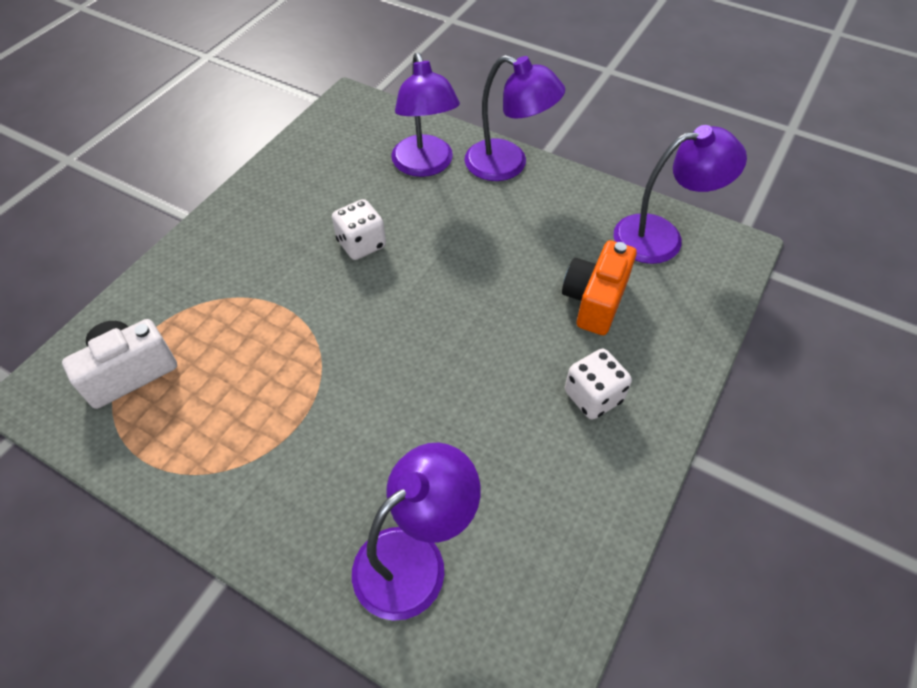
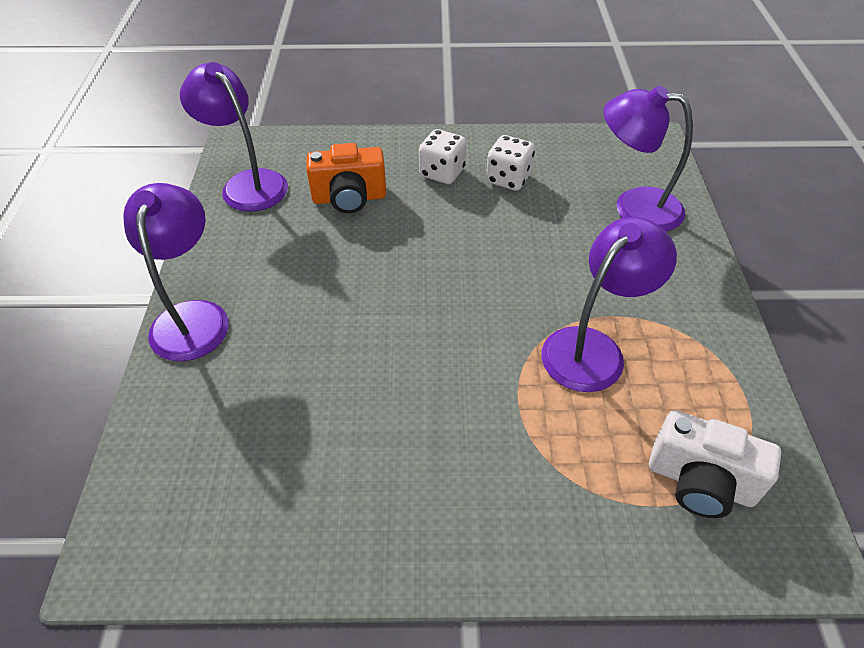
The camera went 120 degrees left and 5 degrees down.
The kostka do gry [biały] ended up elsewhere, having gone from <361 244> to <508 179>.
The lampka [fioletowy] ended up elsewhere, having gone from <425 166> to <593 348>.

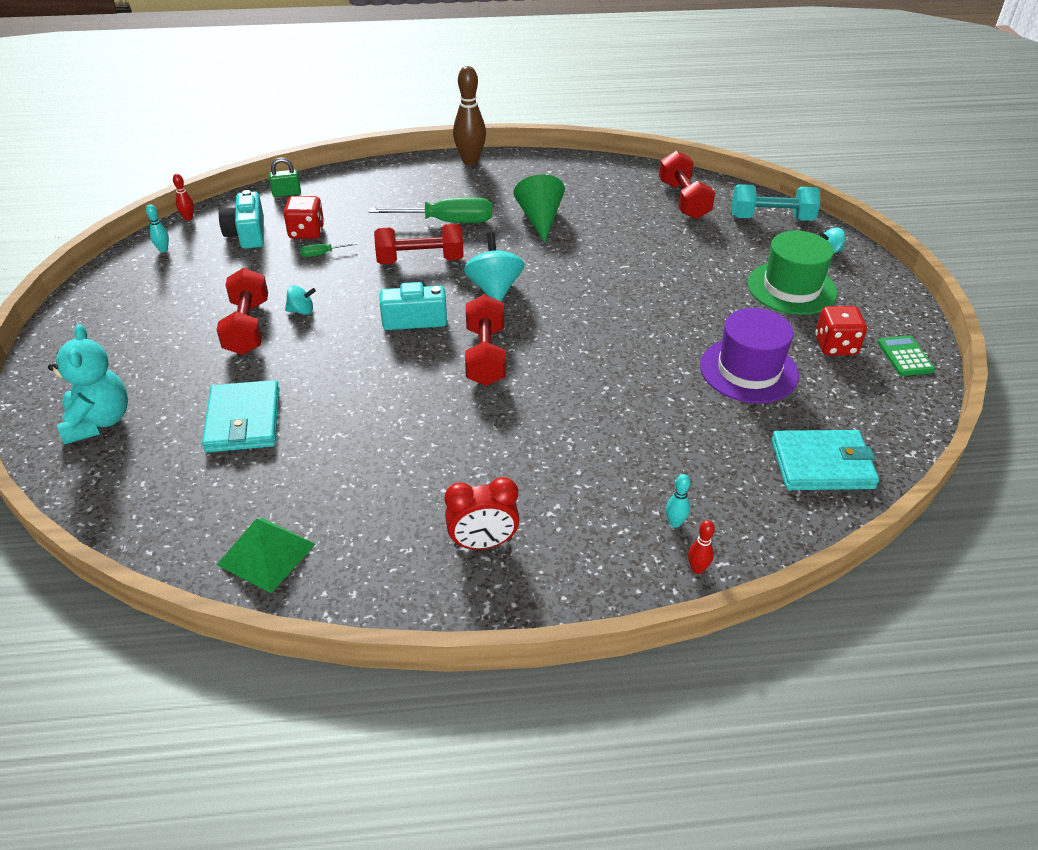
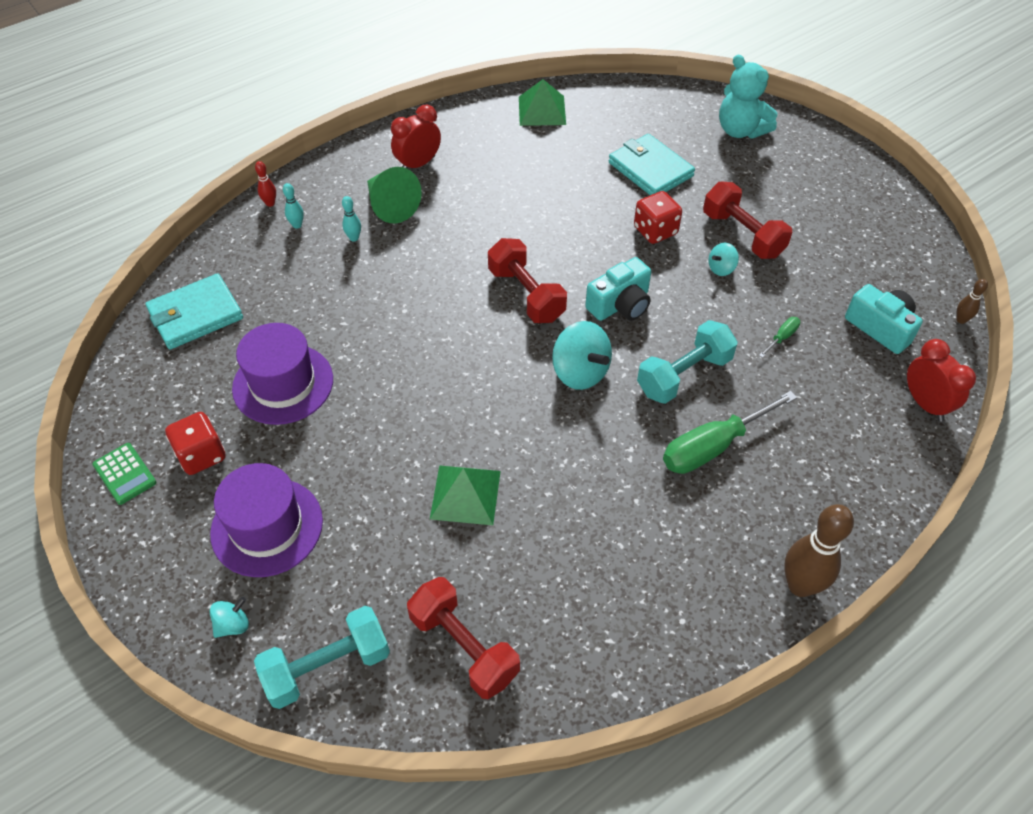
The camera went 150 degrees right and 10 degrees up.
What was the kapelusz [zielony] at <791 288> turned into the kapelusz [fioletowy] at <267 527>.
The kręgiel [turkusowy] ended up elsewhere, having gone from <163 250> to <354 238>.
The stożek [zielony] ended up elsewhere, having gone from <540 219> to <390 206>.
The second view gained the piramida [zielony] at <465 494>.
The kostka do gry [czerwony] ended up elsewhere, having gone from <306 232> to <655 231>.
What was the hantel [czerwony] at <420 260> turned into the hantel [turkusowy] at <684 375>.
Where the kłódka [zielony] stood at <286 193>, the budzik [czerwony] came to stand at <925 404>.
What was the kręgiel [czerwony] at <188 218> turned into the kręgiel [brązowy] at <961 320>.

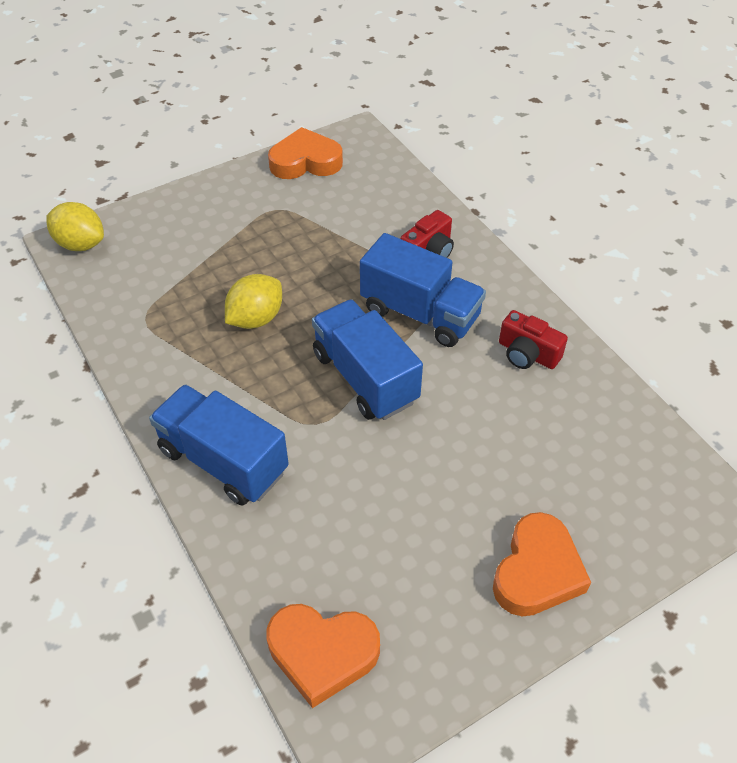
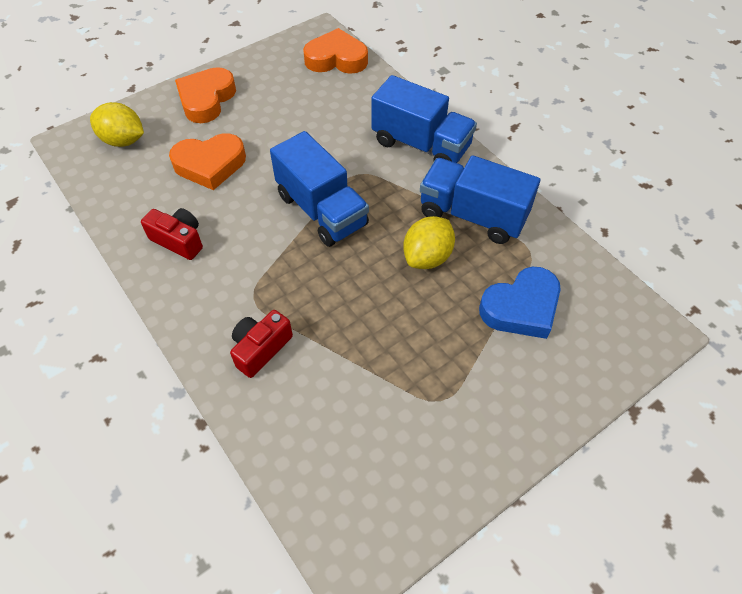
The camera went 175 degrees right and 5 degrees up.
The cytryna [żółty] ended up elsewhere, having gone from <81 244> to <123 140>.
The serce [pomarańczowy] ended up elsewhere, having gone from <305 161> to <210 165>.
The ciężarówka [niebieski] ended up elsewhere, having gone from <420 313> to <472 215>.
The second view gained the serce [niebieski] at <521 308>.

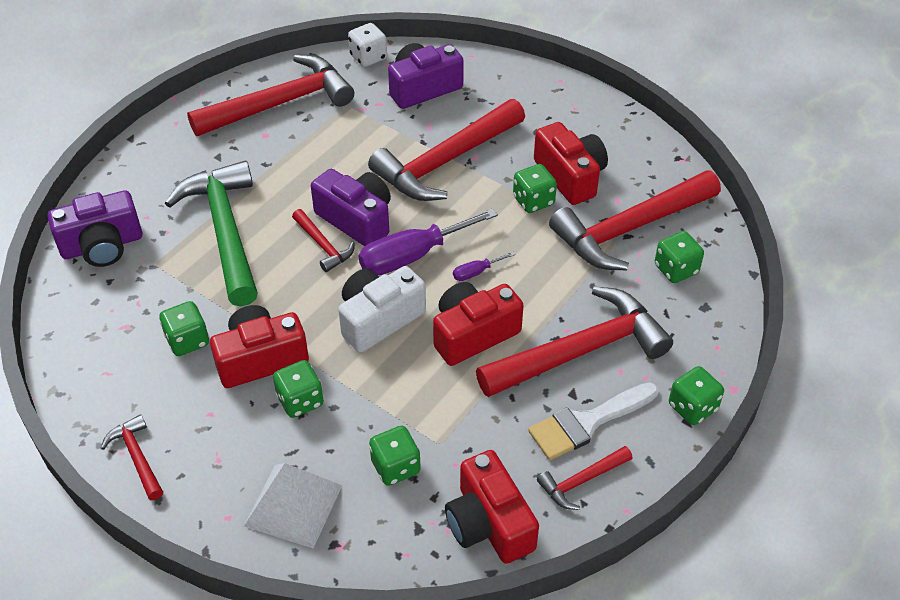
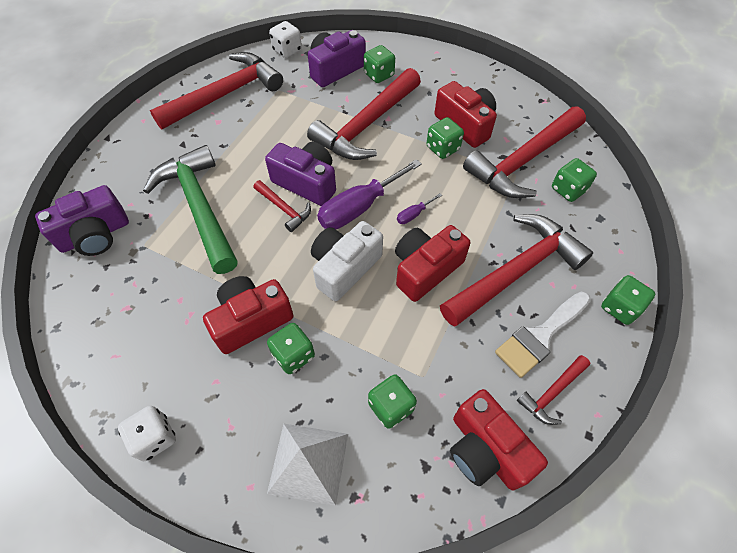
The camera went 10 degrees left and 10 degrees up.
Where the młotek [czerwony] stood at <137 457>, the kostka do gry [biały] came to stand at <155 437>.
The kostka do gry [zielony] ended up elsewhere, having gone from <187 340> to <379 75>.

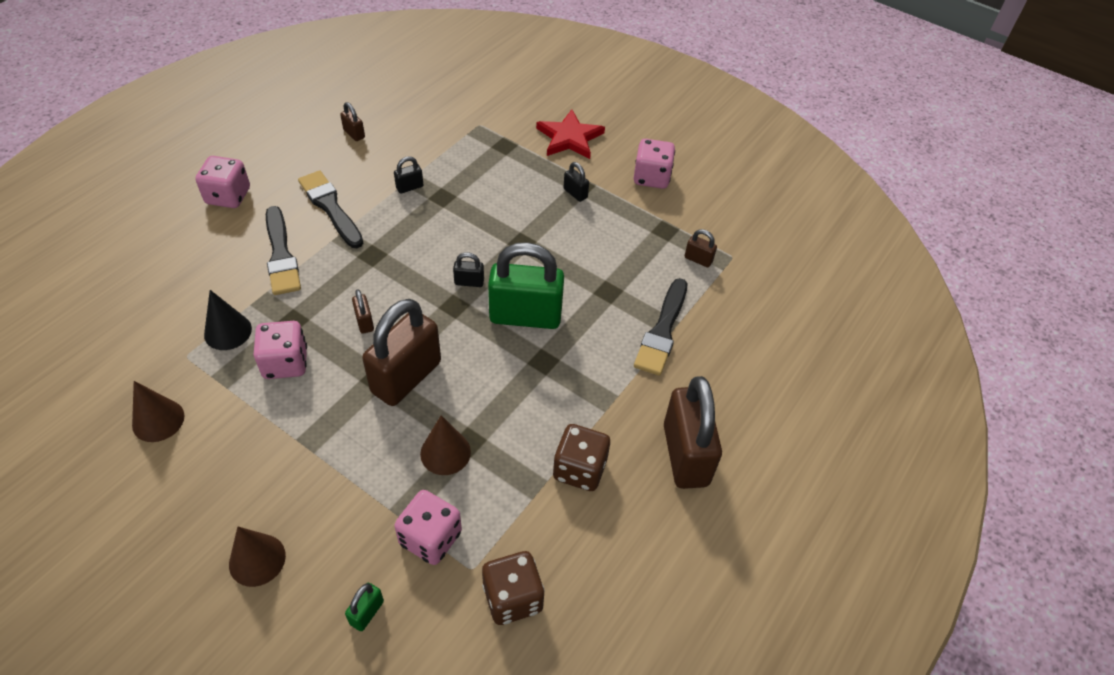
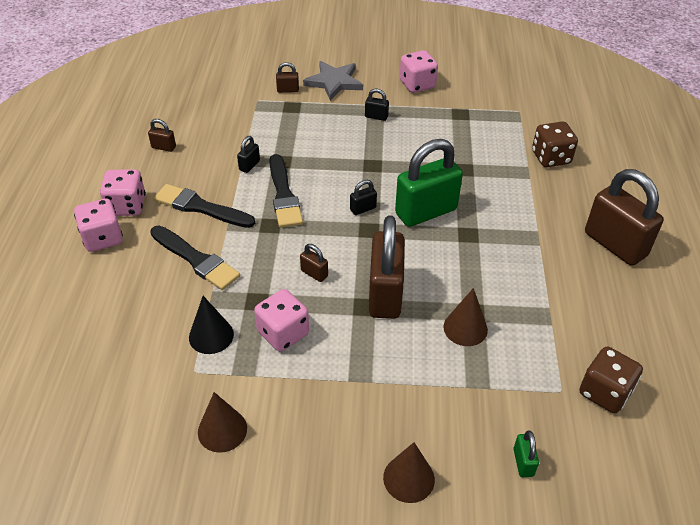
The camera went 30 degrees left and 5 degrees down.
The kostka do gry [różowy] ended up elsewhere, having gone from <430 538> to <127 206>.
The pędzel [czarny] ended up elsewhere, having gone from <662 331> to <284 195>.
The kłódka [brązowy] ended up elsewhere, having gone from <698 259> to <288 90>.
What was the gwiazda [czerwony] at <569 138> turned into the gwiazda [szary] at <334 82>.
The kostka do gry [brązowy] ended up elsewhere, having gone from <579 469> to <551 158>.

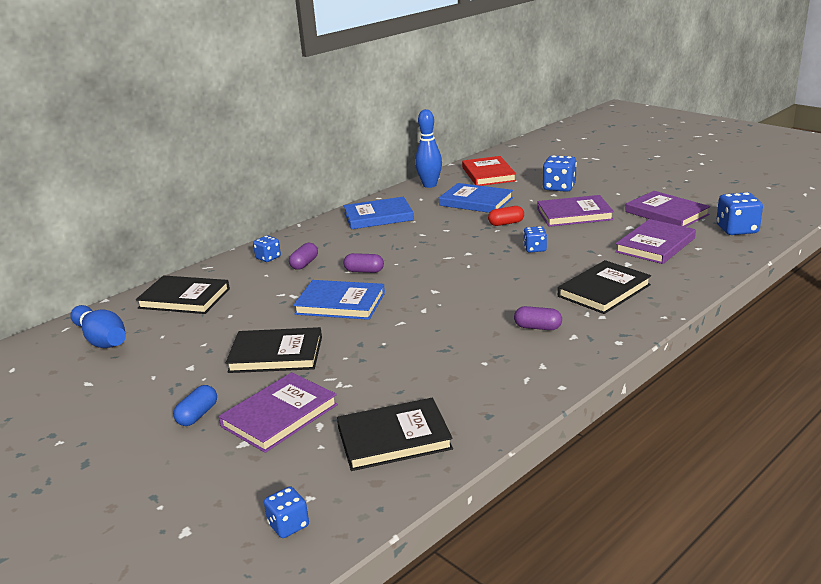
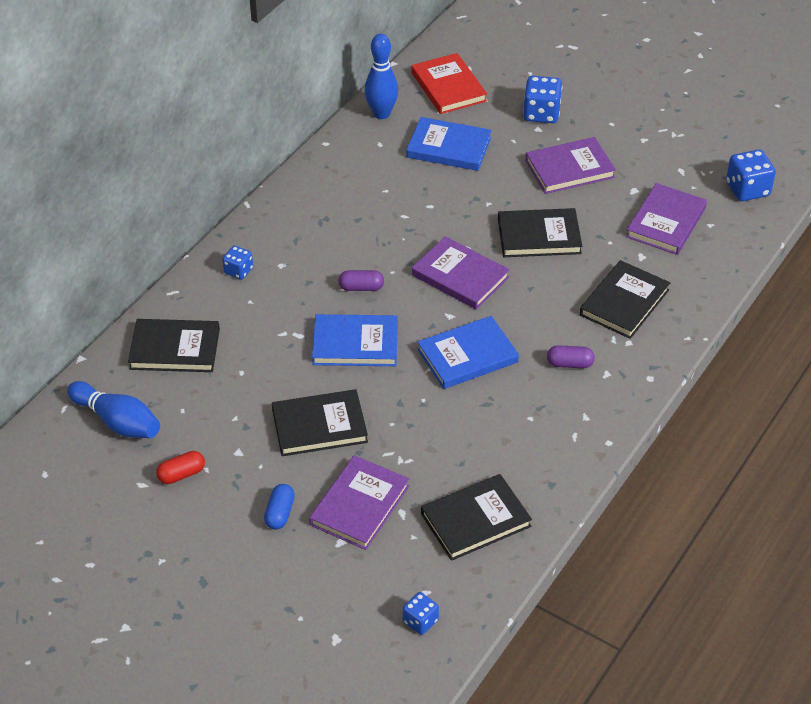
The camera went 15 degrees left and 20 degrees up.
The kapsułka [czerwony] ended up elsewhere, having gone from <506 223> to <181 474>.
The książka [fioletowy] ended up elsewhere, having gone from <666 213> to <460 276>.
The książka [niebieski] ended up elsewhere, having gone from <378 216> to <467 356>.
Where the kostka do gry [niebieski] stood at <535 249>, the książka [czarny] came to stand at <539 236>.
The second view lost the kapsułka [fioletowy] at <304 264>.

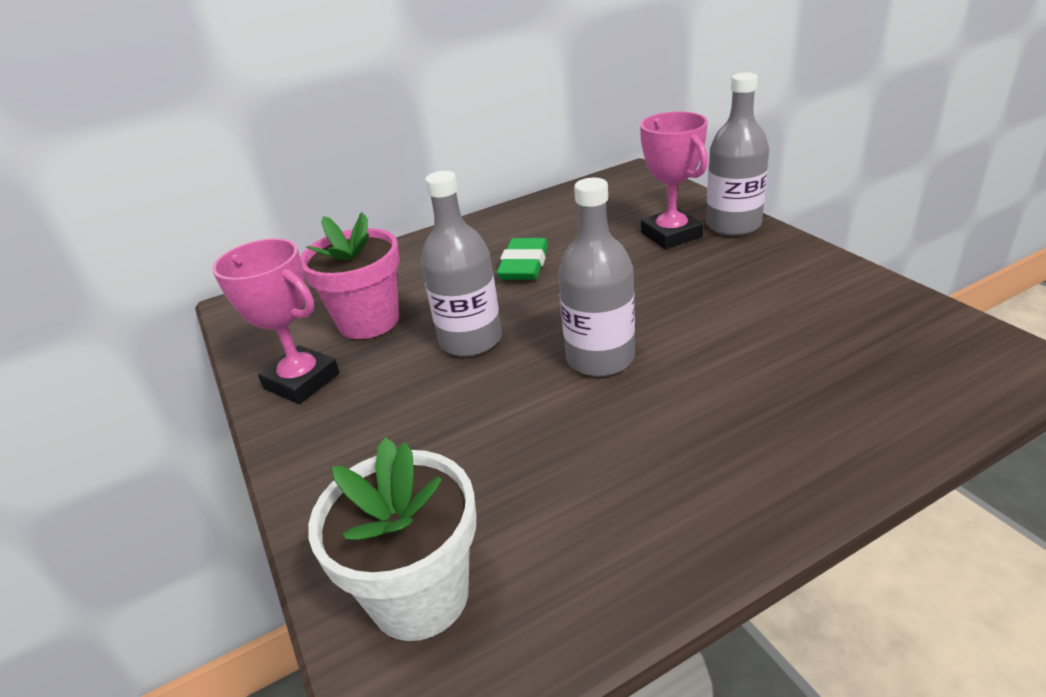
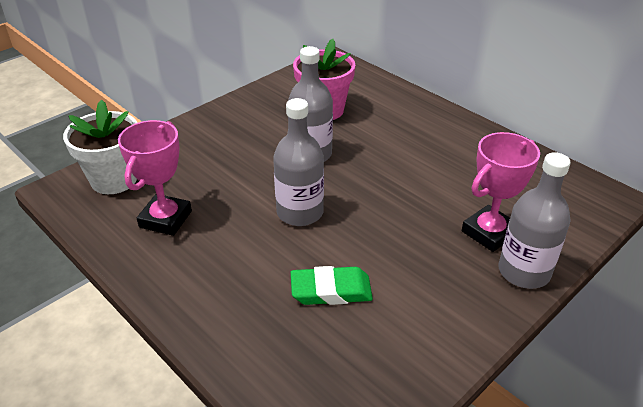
The camera went 70 degrees right and 5 degrees up.
The puchar [różowy] ended up elsewhere, having gone from <302 381> to <165 219>.
The gumka do mazania [zielony] ended up elsewhere, having gone from <524 265> to <331 290>.

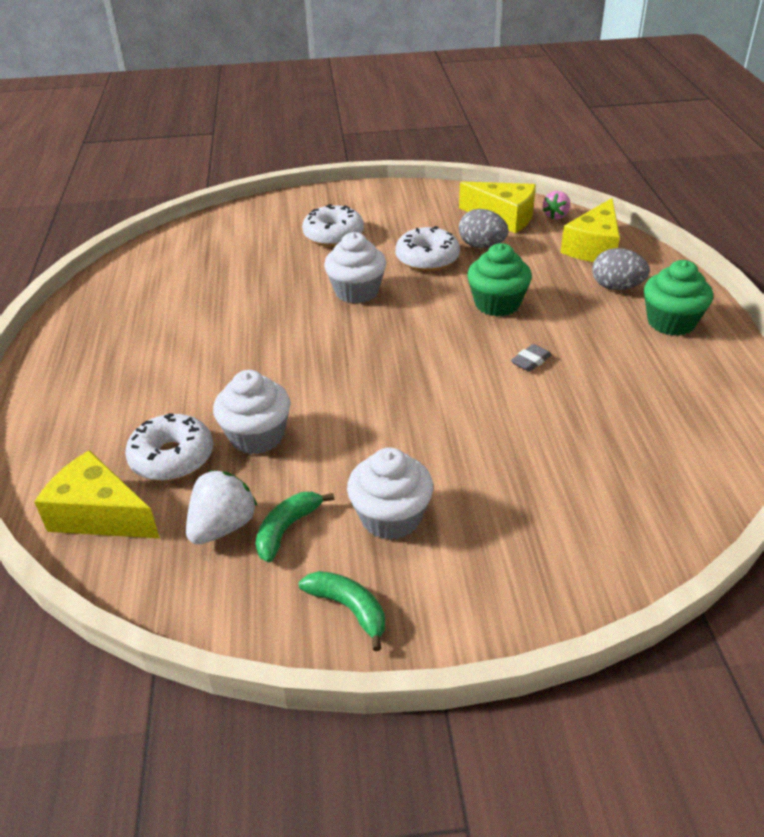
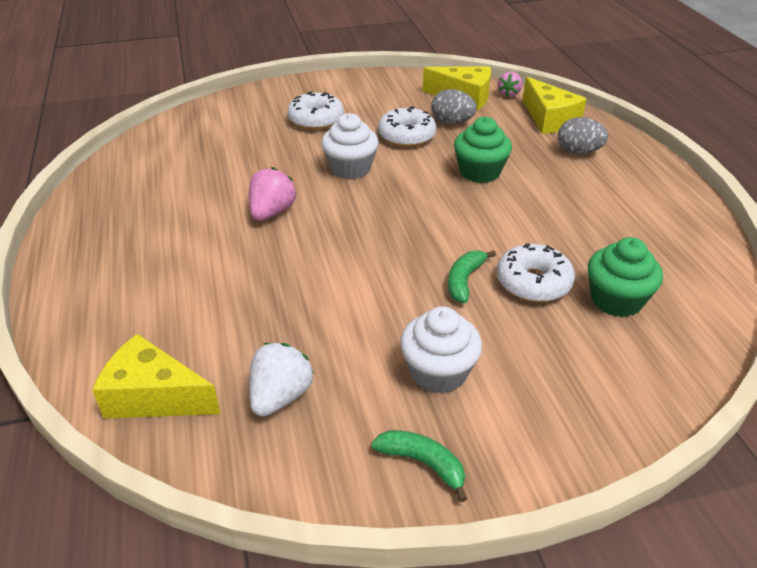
The camera went 10 degrees left and 0 degrees up.
The second view gained the truskawka [różowy] at <272 212>.
The banan [zielony] ended up elsewhere, having gone from <287 529> to <464 280>.
The donut [biały] ended up elsewhere, having gone from <172 458> to <533 282>.
The ser [żółty] at <594 247> ended up facing another way, 45 degrees counterclockwise from before.
The muffinka [zielony] ended up elsewhere, having gone from <671 322> to <616 300>.
The second view lost the muffinka [biały] at <257 436>.
The second view lost the gumka do mazania [szary] at <530 361>.

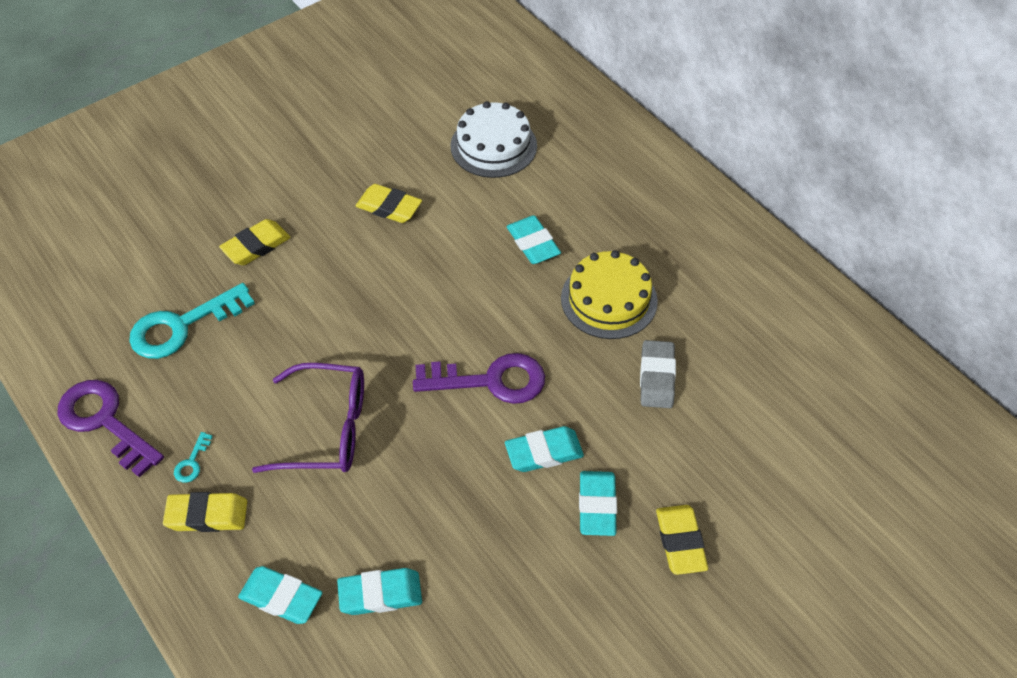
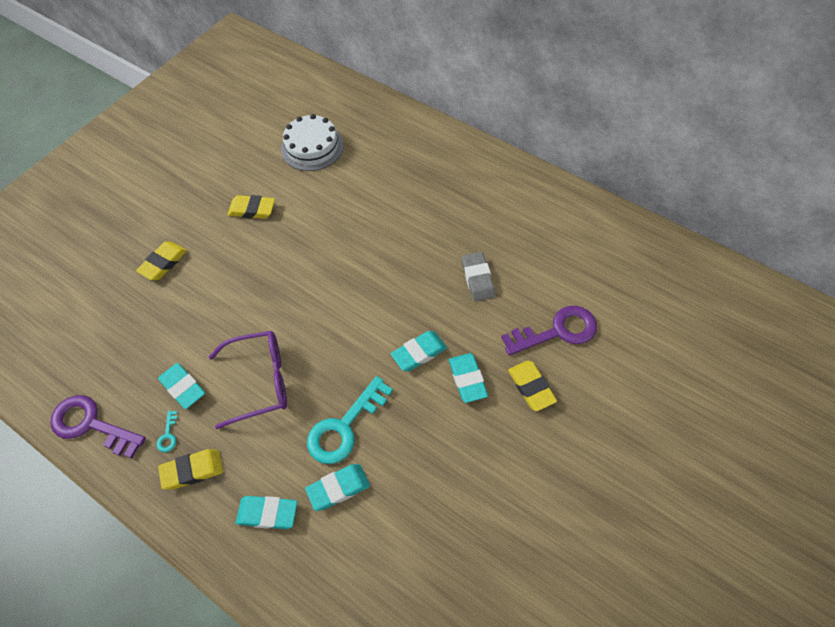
The camera went 15 degrees left and 5 degrees up.
The gumka do mazania [turkusowy] ended up elsewhere, having gone from <533 243> to <183 387>.
The klucz [turkusowy] ended up elsewhere, having gone from <182 326> to <344 427>.
The klucz [fioletowy] ended up elsewhere, having gone from <490 381> to <557 331>.
The second view lost the tort [żółty] at <609 299>.

